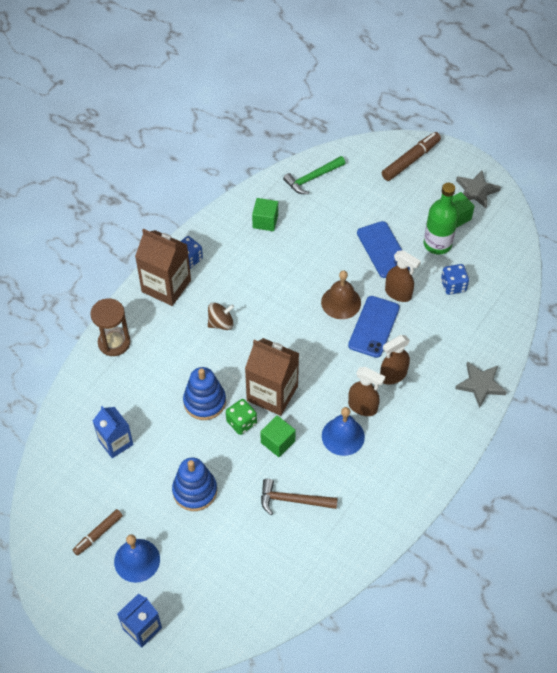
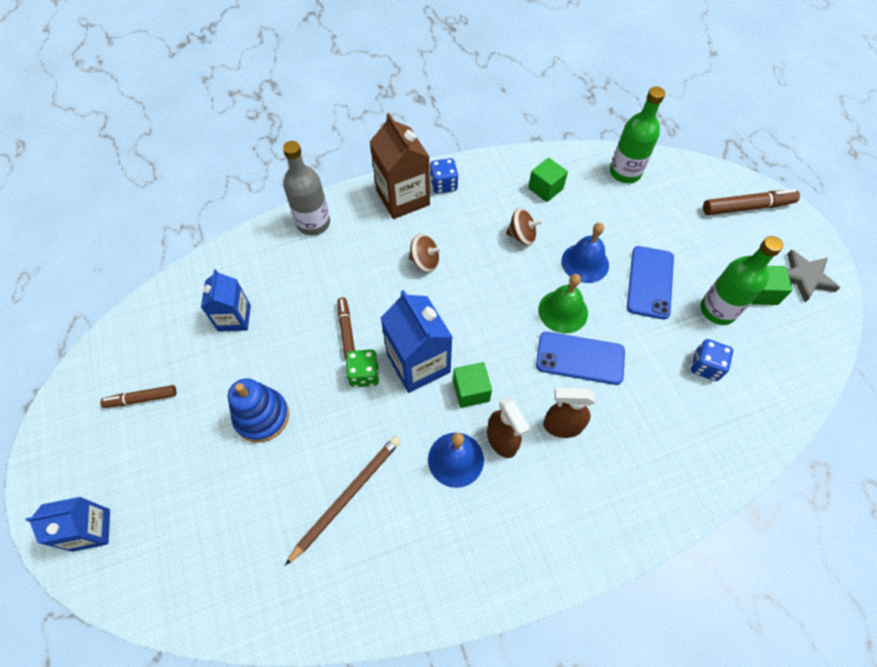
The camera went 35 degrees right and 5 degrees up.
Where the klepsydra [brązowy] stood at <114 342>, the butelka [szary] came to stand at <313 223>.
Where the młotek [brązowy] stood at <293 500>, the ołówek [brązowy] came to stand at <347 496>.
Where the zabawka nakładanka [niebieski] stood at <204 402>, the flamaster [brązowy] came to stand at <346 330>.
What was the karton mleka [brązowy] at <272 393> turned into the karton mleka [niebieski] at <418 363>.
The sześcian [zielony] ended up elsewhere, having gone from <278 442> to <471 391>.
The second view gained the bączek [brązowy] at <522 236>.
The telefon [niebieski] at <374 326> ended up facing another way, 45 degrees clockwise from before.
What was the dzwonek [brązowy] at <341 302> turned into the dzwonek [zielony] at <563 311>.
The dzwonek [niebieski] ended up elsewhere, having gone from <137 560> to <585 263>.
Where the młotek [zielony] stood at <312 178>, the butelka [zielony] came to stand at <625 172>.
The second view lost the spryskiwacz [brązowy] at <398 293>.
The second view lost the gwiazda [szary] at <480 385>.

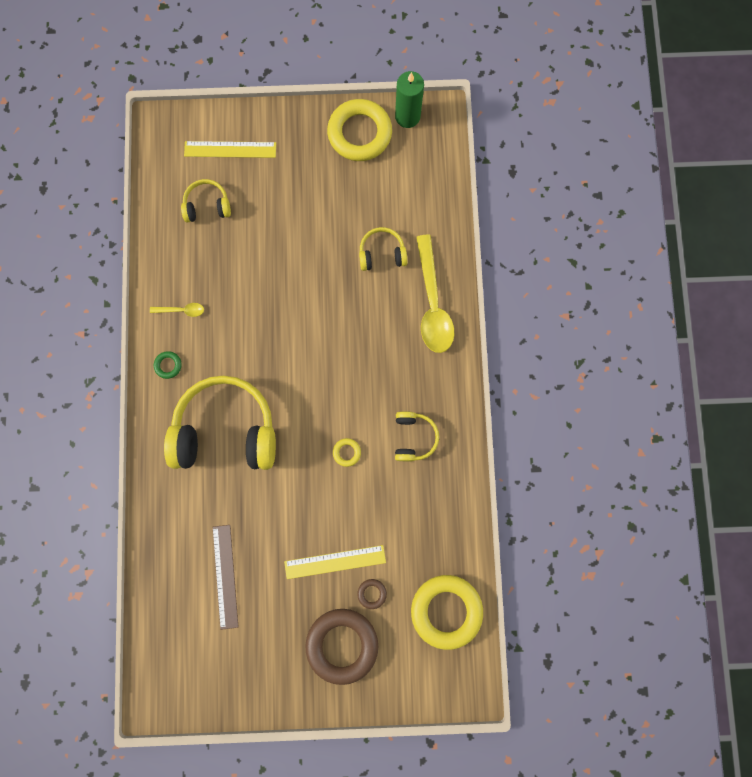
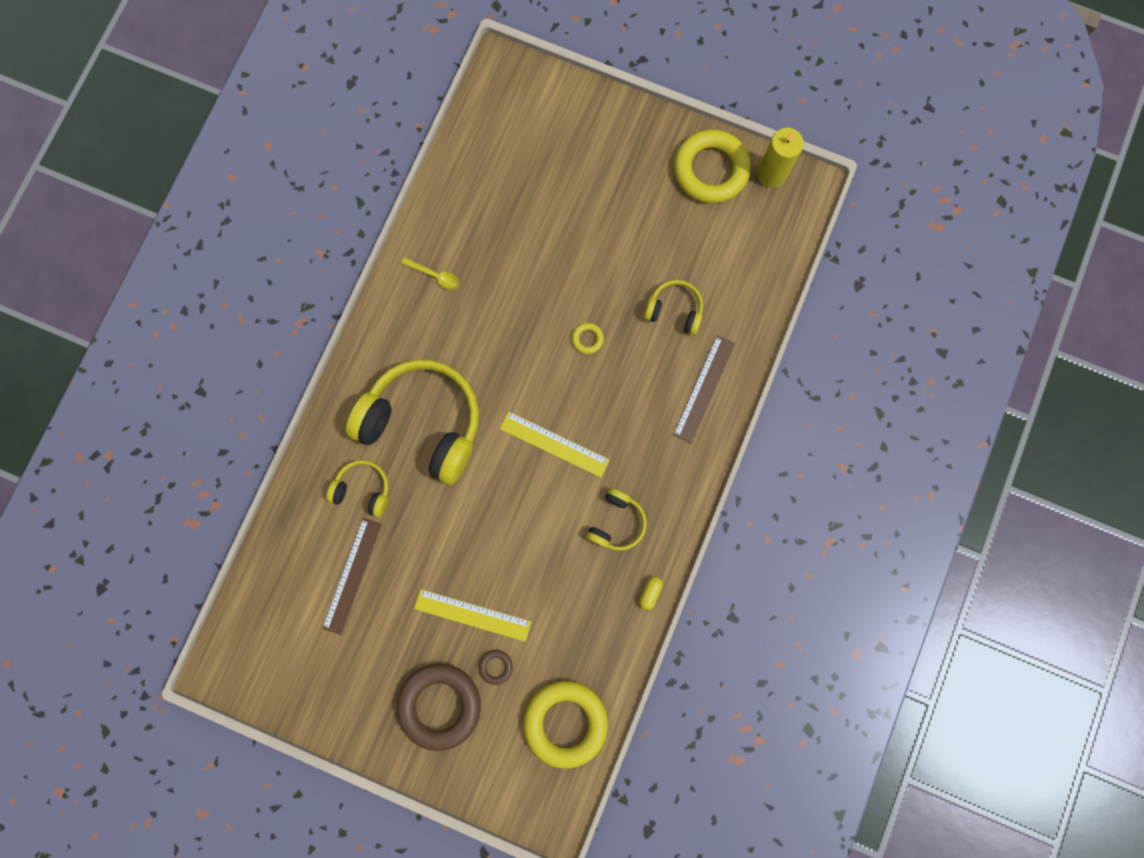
The camera went 25 degrees right and 0 degrees up.
The słuchawki [żółty] ended up elsewhere, having gone from <207 206> to <363 489>.
The linijka [żółty] ended up elsewhere, having gone from <230 149> to <554 444>.
The pierścień [żółty] ended up elsewhere, having gone from <347 452> to <587 339>.
The second view gained the kapsułka [żółty] at <650 593>.
Where the łyżka [żółty] stood at <432 304>, the linijka [brązowy] came to stand at <704 389>.
What was the świeca [zielony] at <407 116> turned into the świeca [żółty] at <771 174>.
The second view lost the pierścień [zielony] at <168 365>.

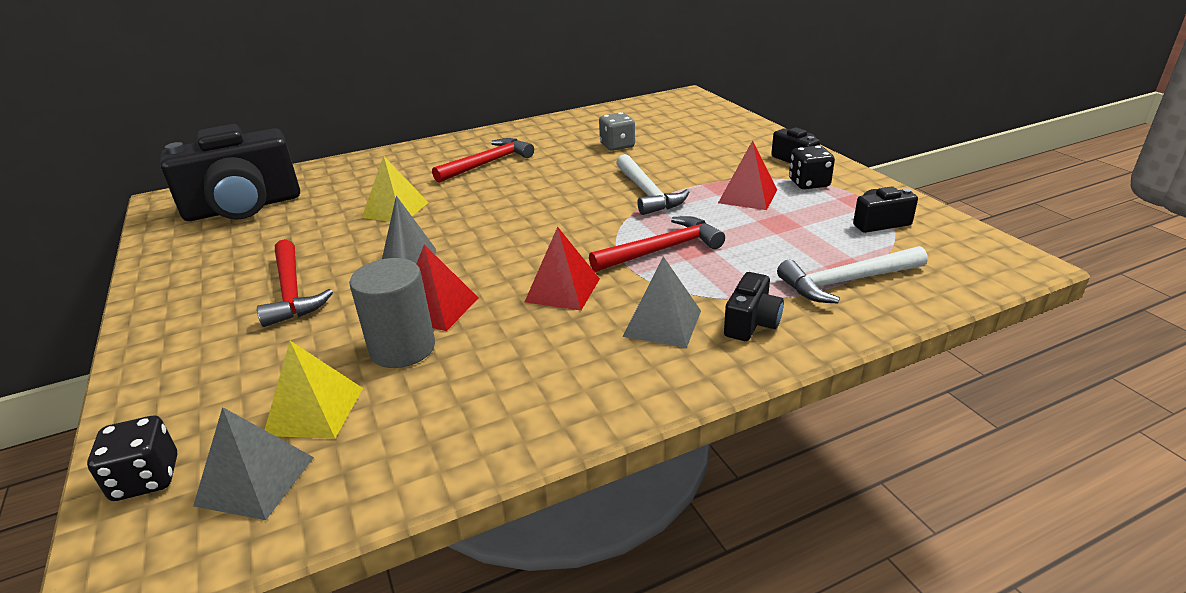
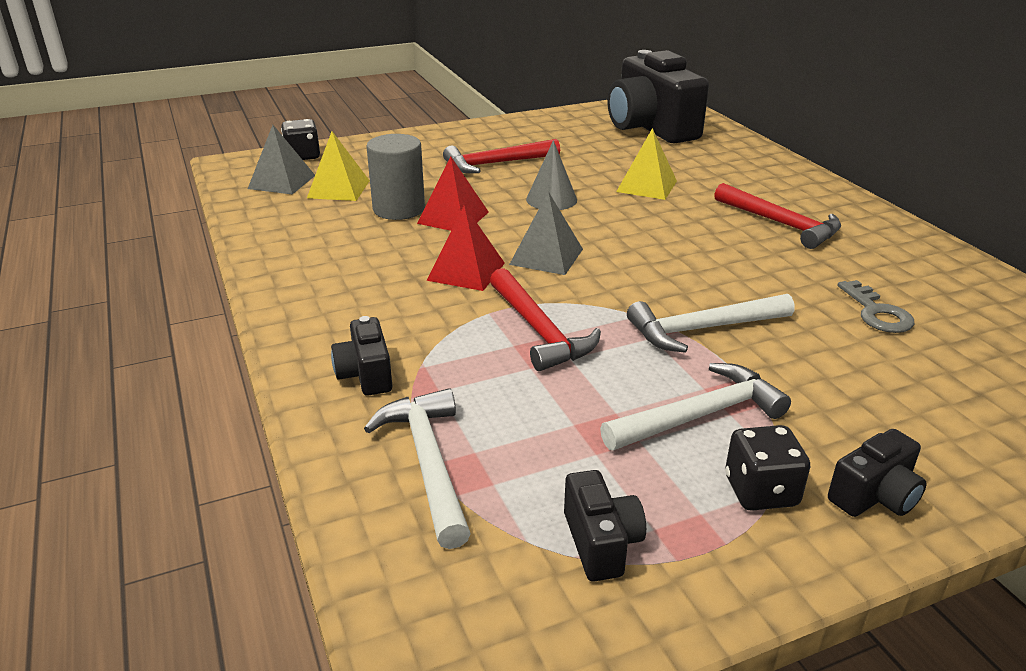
The camera went 90 degrees right and 0 degrees up.
The aparat fotograficzny [czarny] at <751 323> ended up facing another way, 45 degrees clockwise from before.
The piramida [szary] ended up elsewhere, having gone from <662 323> to <546 256>.
Where the piramida [czerwony] stood at <748 196>, the młotek [biały] came to stand at <699 415>.
Where the kostka do gry [szary] stood at <617 146>, the klucz [szary] came to stand at <877 313>.

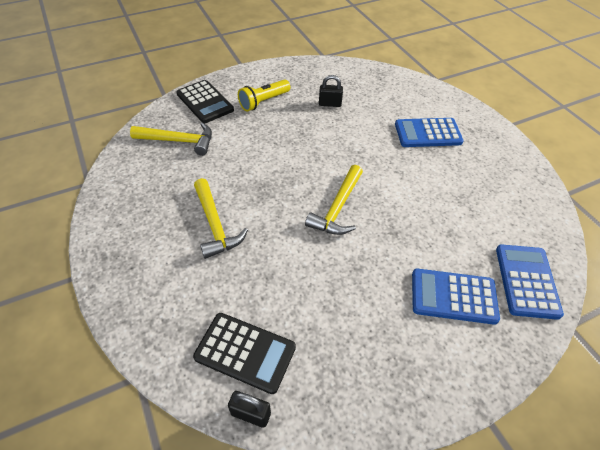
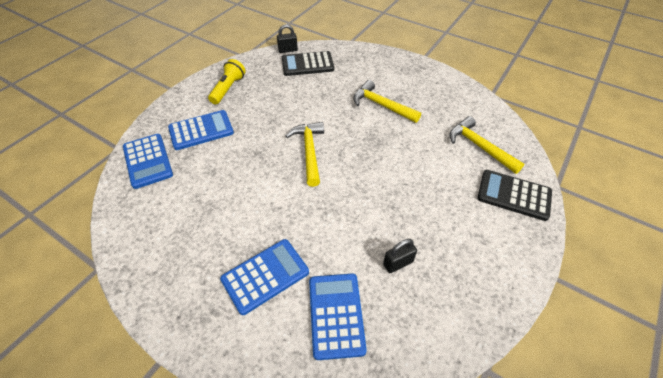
The camera went 150 degrees right and 0 degrees up.
The latarka [żółty] ended up elsewhere, having gone from <263 102> to <228 89>.
The second view gained the kalkulator [niebieski] at <336 315>.
The młotek [żółty] at <179 141> ended up facing another way, 75 degrees clockwise from before.

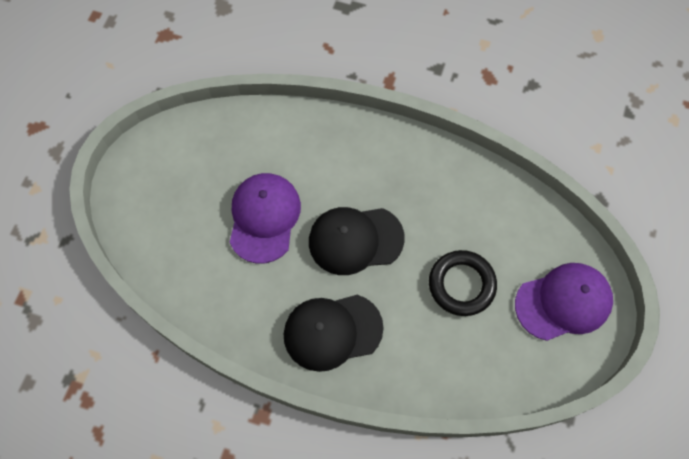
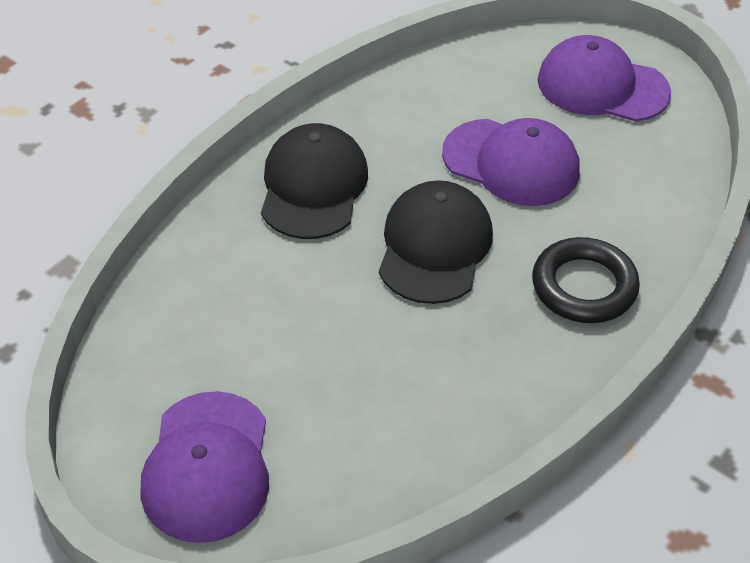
The camera went 110 degrees right and 20 degrees down.
The pierścień [czarny] ended up elsewhere, having gone from <461 285> to <584 286>.
The second view gained the czapka [fioletowy] at <602 86>.

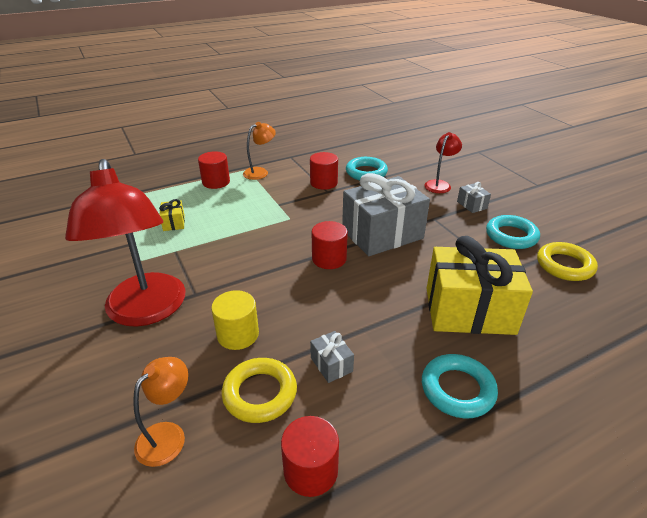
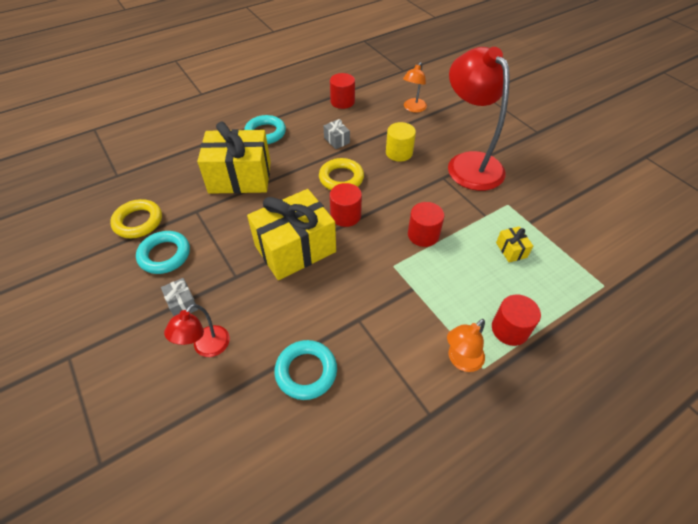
The camera went 175 degrees right and 15 degrees up.
What was the prezent [szary] at <382 234> turned into the prezent [żółty] at <295 249>.
The pierścień [żółty] ended up elsewhere, having gone from <260 393> to <341 178>.
The walec [czerwony] ended up elsewhere, having gone from <323 183> to <423 235>.

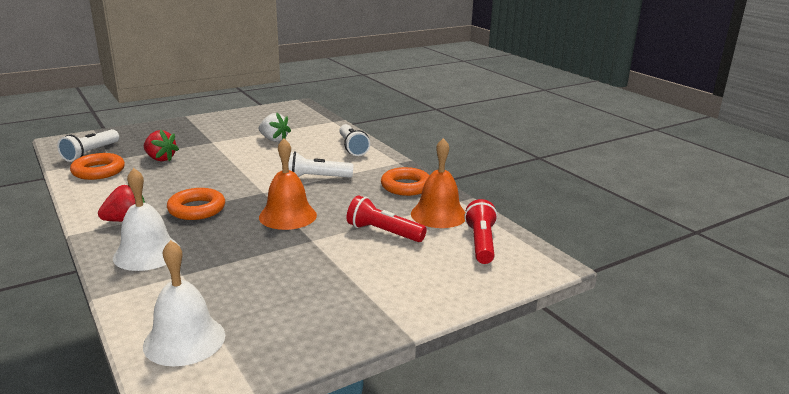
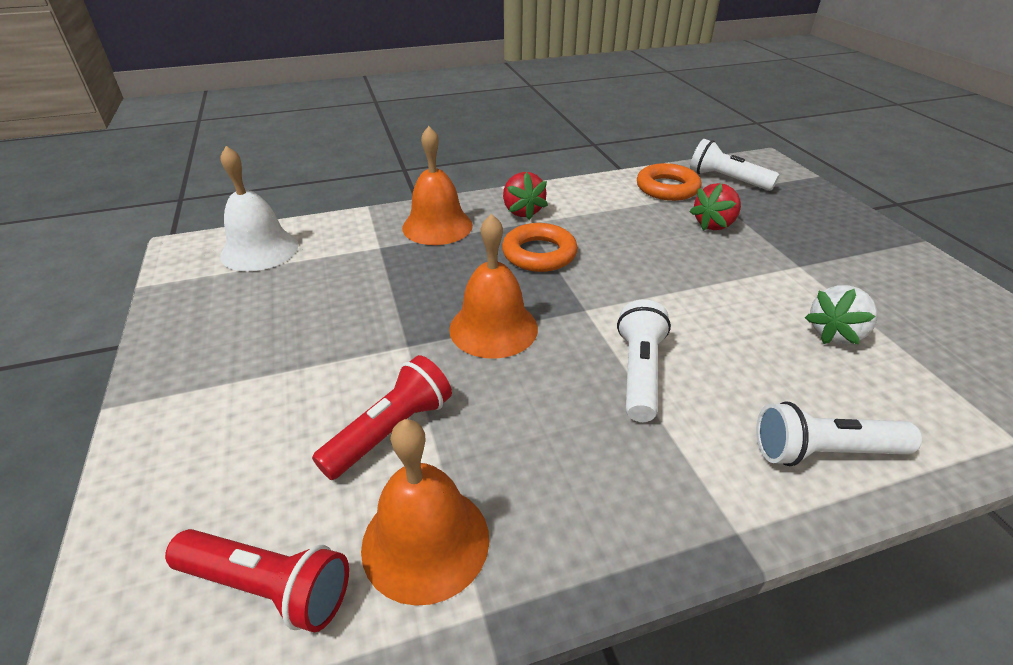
The camera went 105 degrees right and 15 degrees up.
What was the dzwonek [biały] at <147 253> turned into the dzwonek [pomarańczowy] at <437 226>.
The second view lost the pierścień [pomarańczowy] at <406 186>.

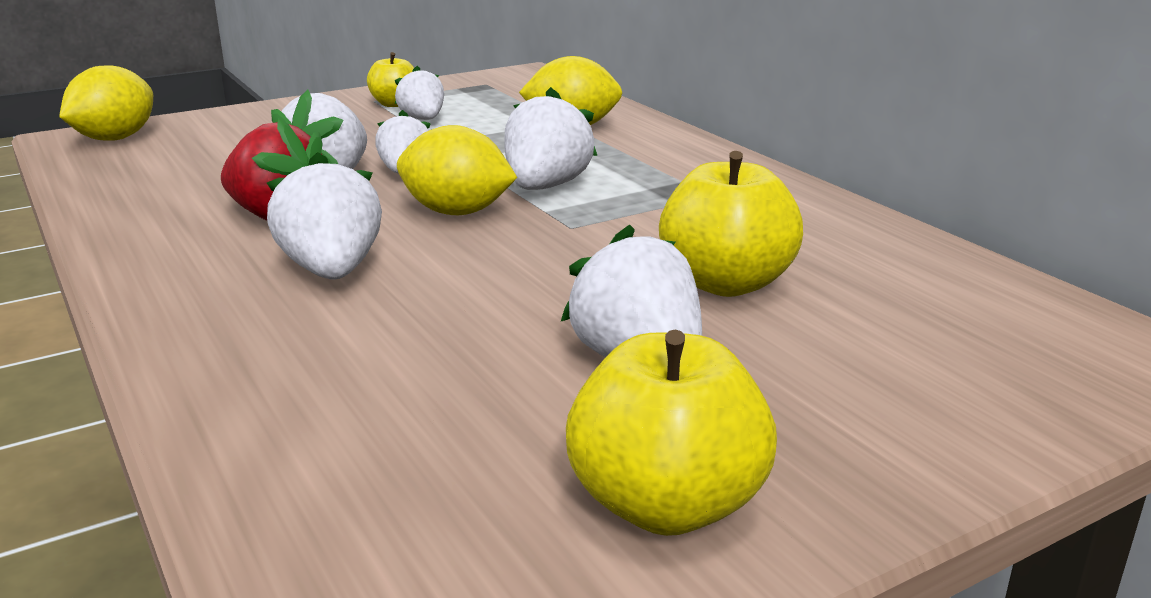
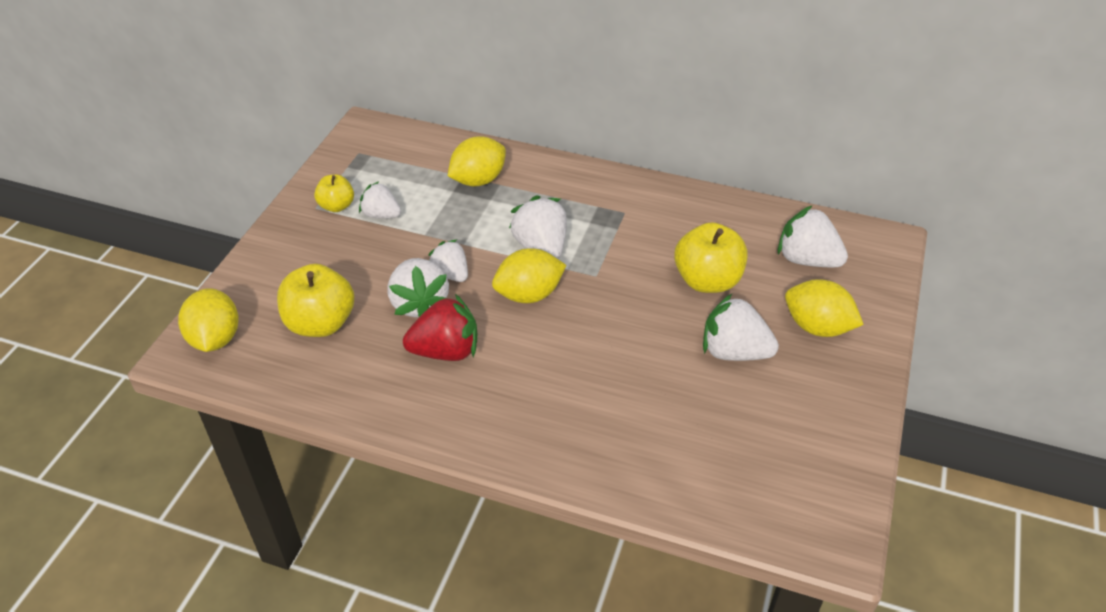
The camera went 40 degrees left and 20 degrees up.
The jabłko [żółty] ended up elsewhere, having gone from <666 505> to <320 323>.
The truskawka [biały] ended up elsewhere, having gone from <332 270> to <806 260>.
The second view gained the cytryna [żółty] at <817 327>.

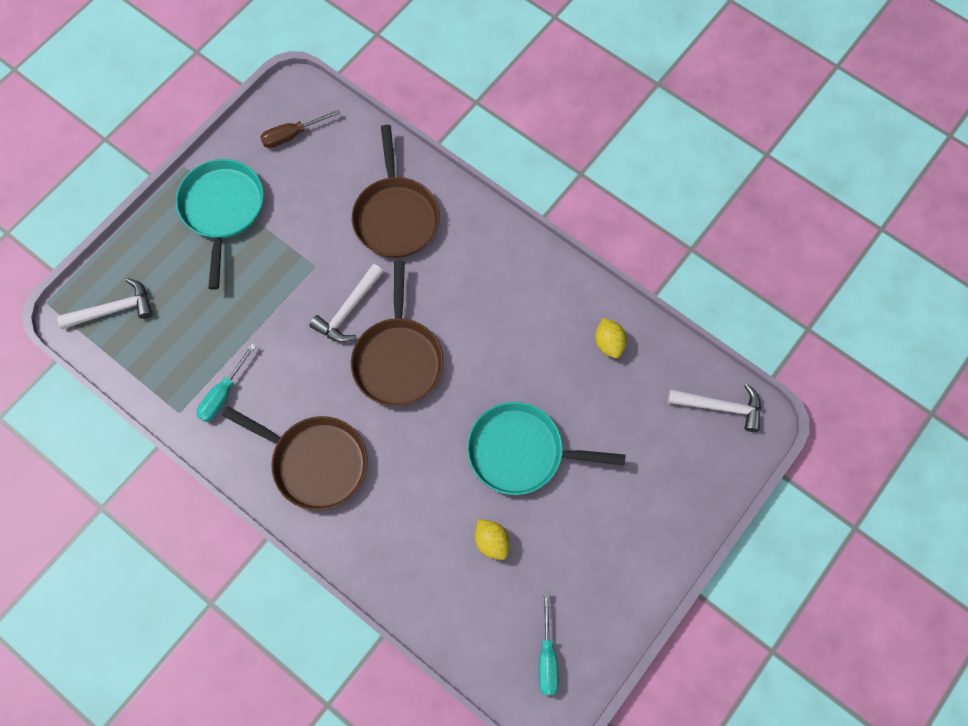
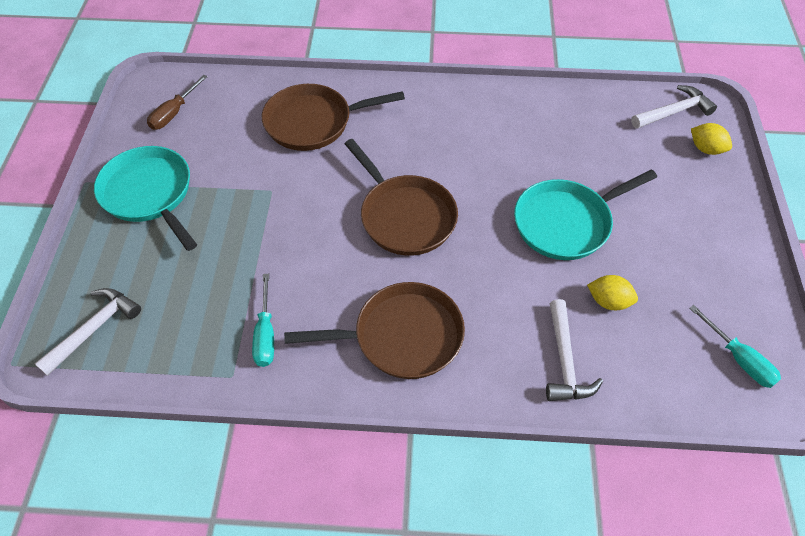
The camera went 35 degrees left and 15 degrees down.
The patelnia [brązowy] at <396 216> ended up facing another way, 120 degrees clockwise from before.
The młotek [biały] ended up elsewhere, having gone from <348 310> to <565 361>.
The cytryna [żółty] ended up elsewhere, having gone from <608 343> to <706 149>.

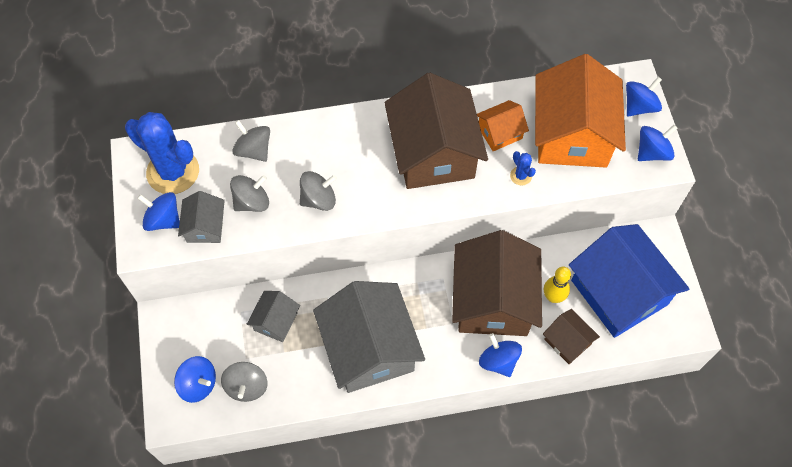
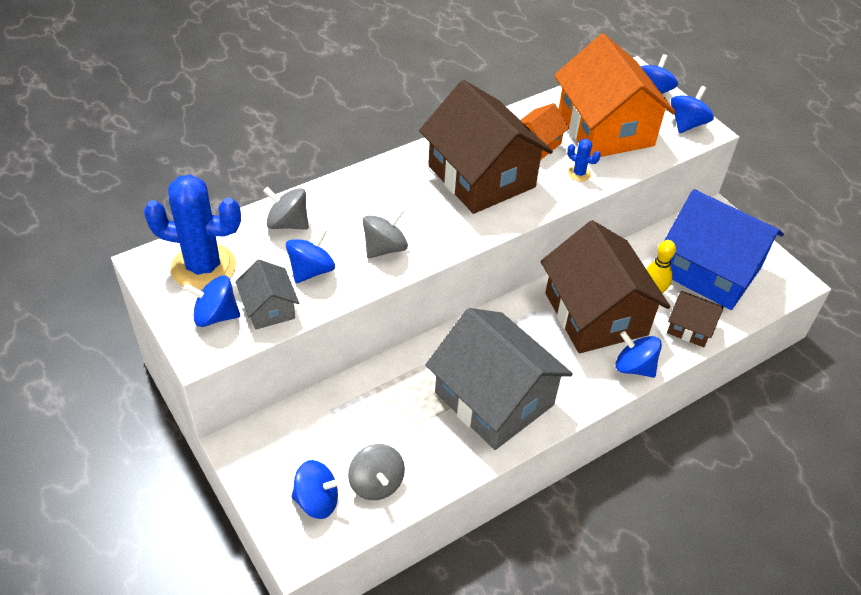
The camera went 25 degrees left and 15 degrees down.
What was the bączek [szary] at <252 202> turned into the bączek [niebieski] at <311 270>.
The second view lost the domek [szary] at <275 321>.

